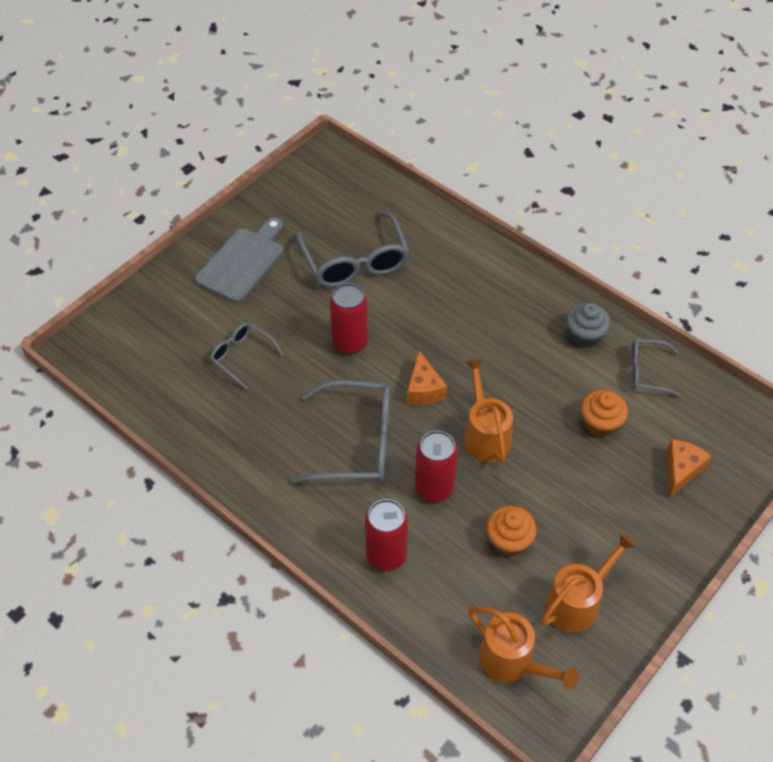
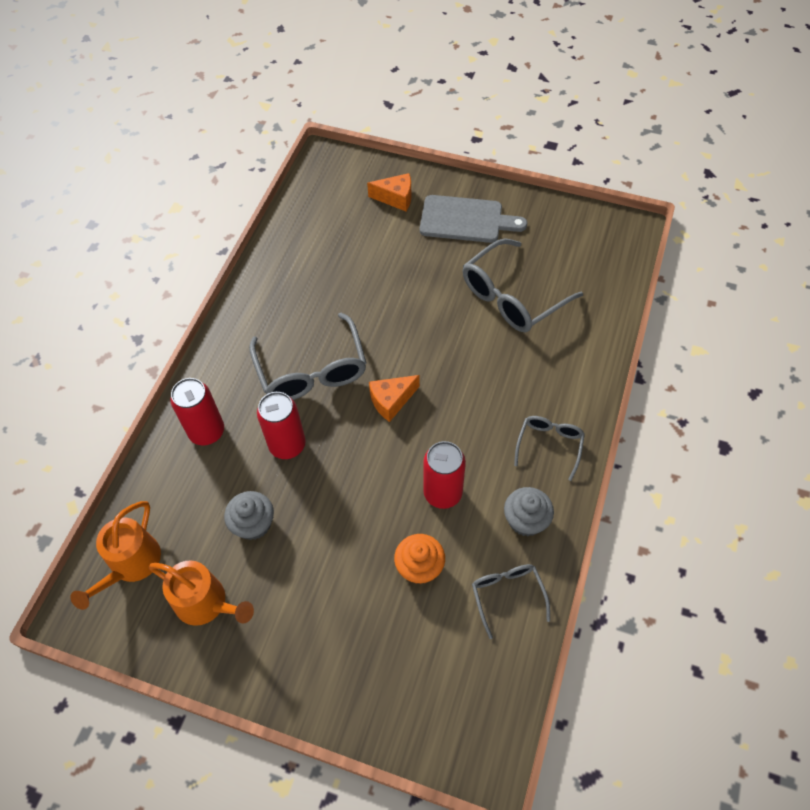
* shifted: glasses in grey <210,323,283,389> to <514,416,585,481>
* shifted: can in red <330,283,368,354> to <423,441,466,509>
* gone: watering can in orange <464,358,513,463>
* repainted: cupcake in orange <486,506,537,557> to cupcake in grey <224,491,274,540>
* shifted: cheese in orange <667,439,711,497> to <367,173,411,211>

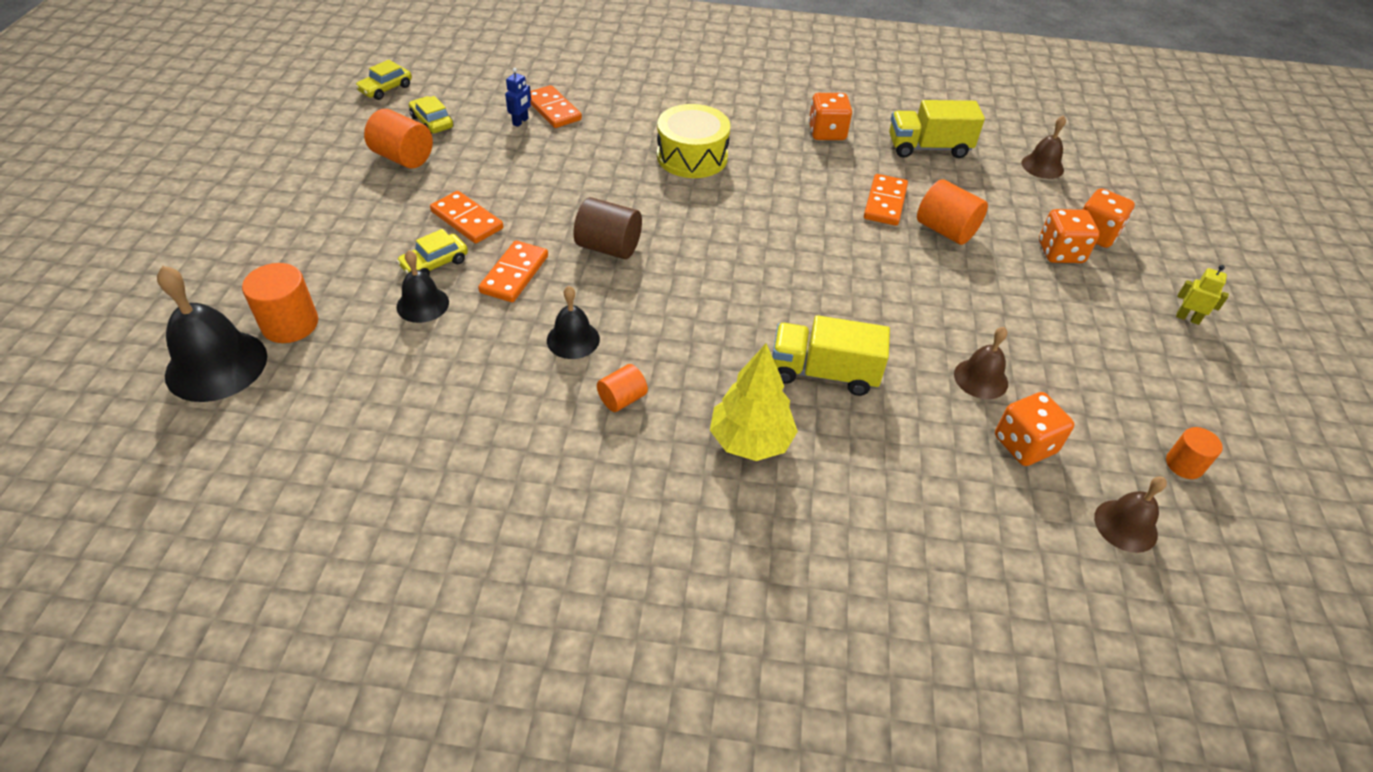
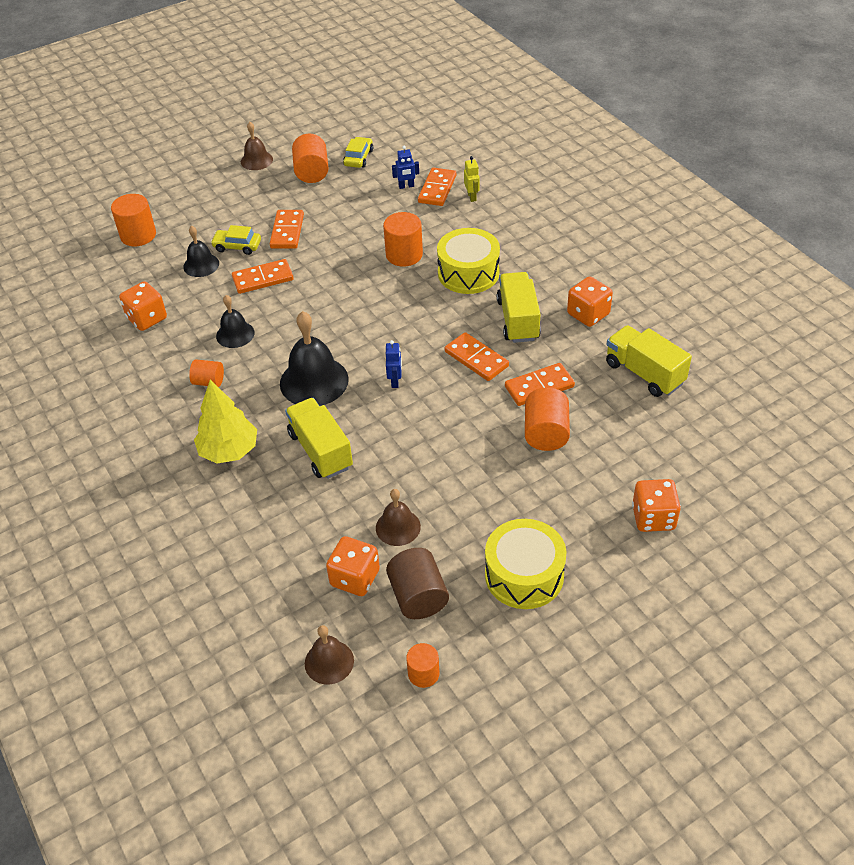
* shifted: bell in black <157,266,267,402> to <280,311,349,406>
* gone: car in yellow <355,60,412,100>
* shifted: cylinder in brown <573,197,642,259> to <386,548,449,619>
* shifted: bell in brown <1022,115,1066,179> to <241,122,273,170>
* shifted: dice in orange <1039,209,1100,263> to <119,281,167,331>
* shifted: robot in yellow <1176,265,1229,325> to <464,156,480,202>
* new: cylinder in orange <383,212,423,267>
* new: robot in blue <386,340,402,388>
* new: domino in orange <445,332,509,381>
* new: drum in yellow <485,519,566,609>
* new: truck in yellow <497,272,541,343>

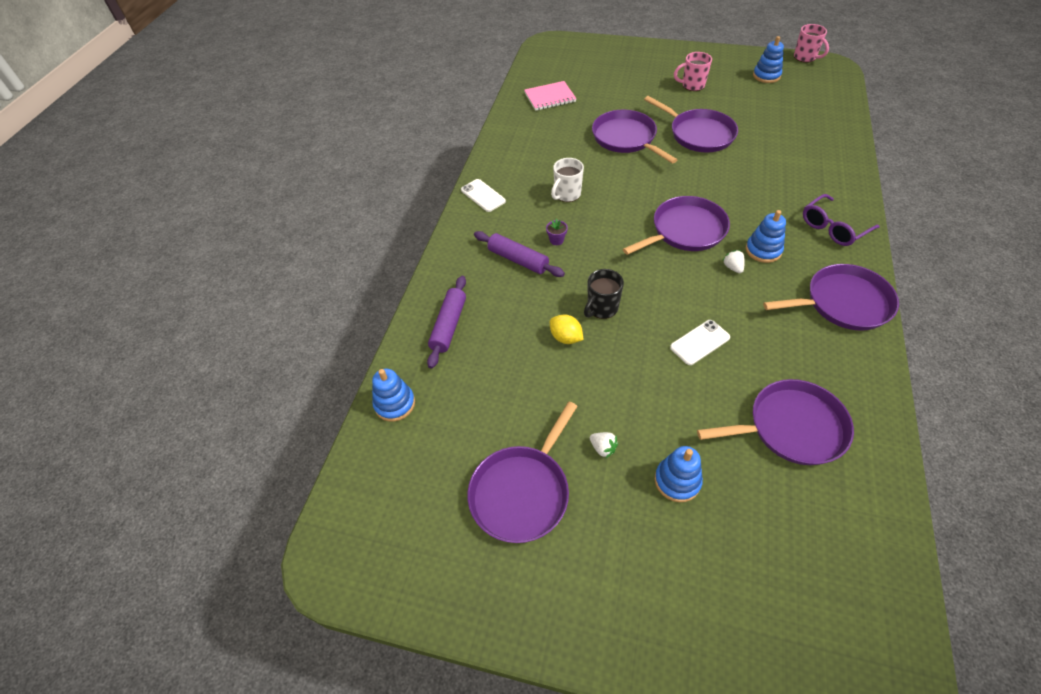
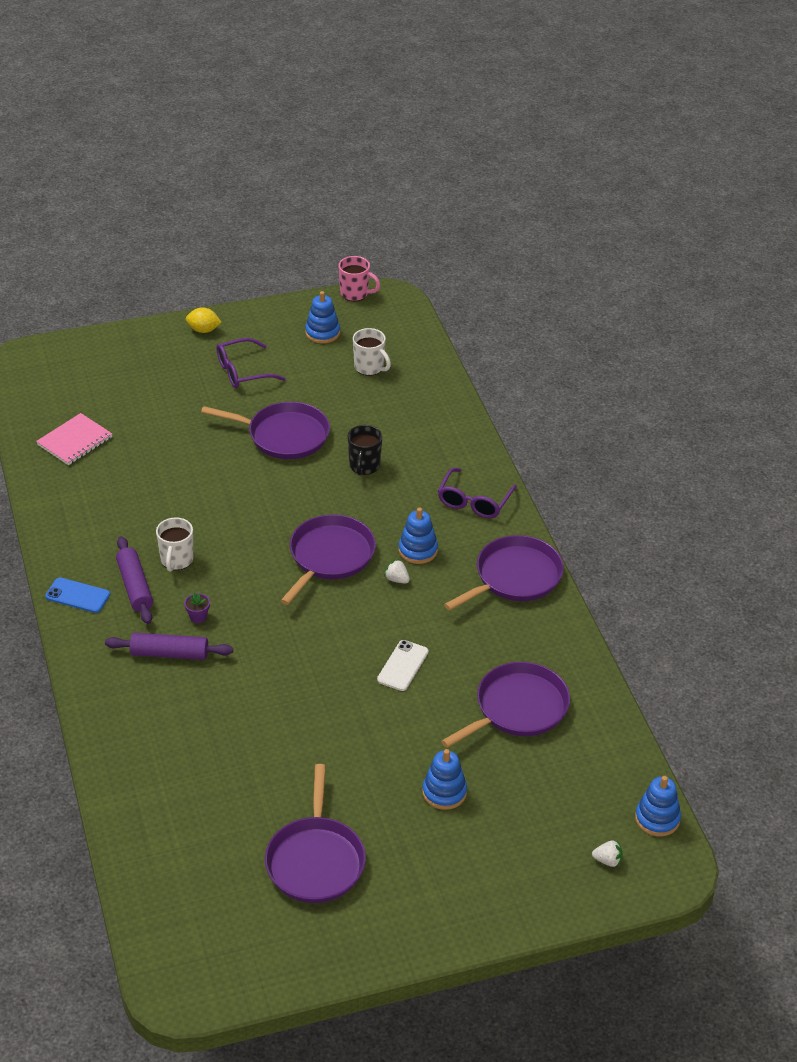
* shifted: stacking toy in blue <372,368,415,422> to <635,776,681,837>
* shifted: rolling pin in purple <427,276,466,369> to <116,536,153,624>
* repainted: phone in white <461,179,506,212> to phone in blue <45,578,110,613>
* shifted: lemon in yellow <550,315,584,344> to <186,307,222,333>
* shifted: mug in black <584,269,624,319> to <347,425,383,475>
* shifted: strawberry in white <590,432,618,459> to <592,840,622,867>
* gone: pan in purple <592,110,677,164>
* swapped: mug in pink <674,52,712,91> to glasses in purple <216,338,286,388>
* new: mug in white <353,328,391,376>

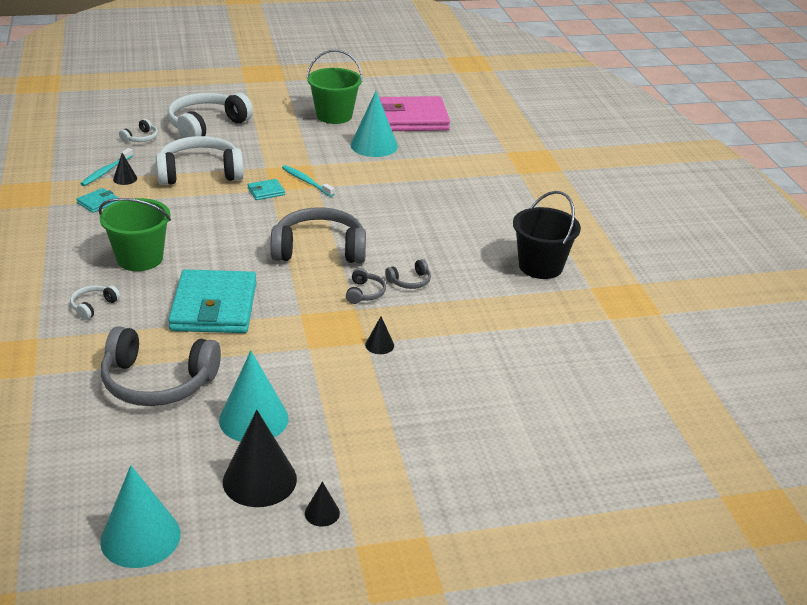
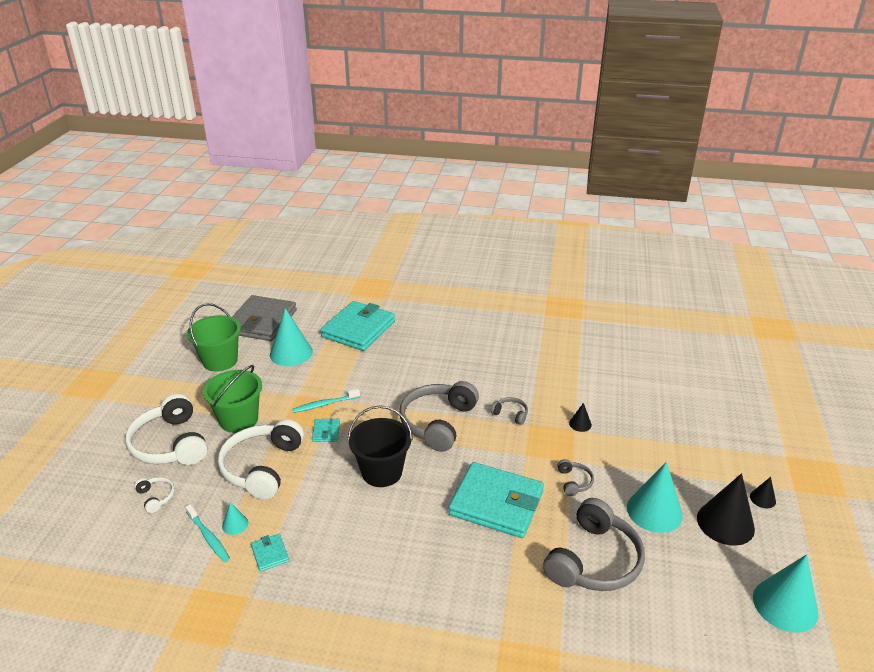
* gone: headphones in white <70,285,120,320>
* shifted: bucket in green <99,198,171,271> to <203,365,262,433>
* repainted: cone in black <113,153,137,185> to cone in turquoise <222,502,248,535>
* repainted: wallet in pink <379,96,450,131> to wallet in grey <232,295,297,341>
* shifted: headphones in grey <385,259,431,289> to <557,459,594,496>
* shifted: bucket in black <513,191,581,279> to <348,405,413,487>
* new: wallet in turquoise <320,301,395,351>

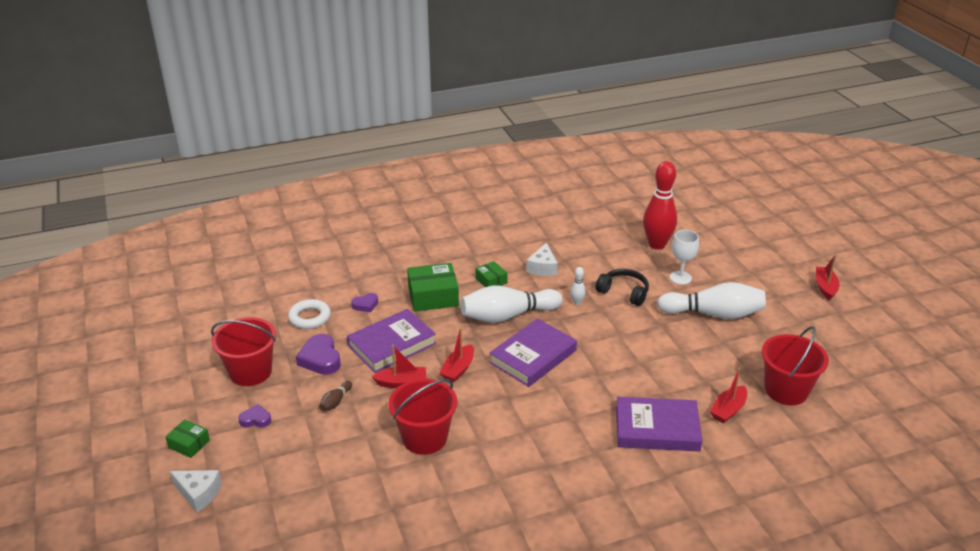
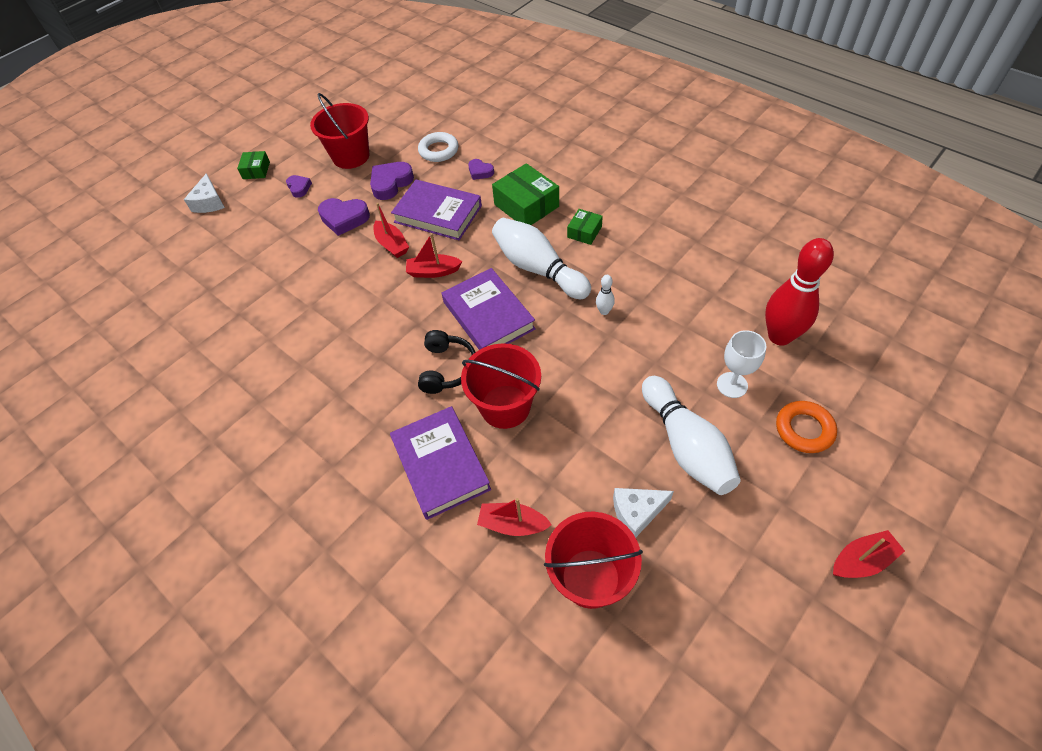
* swapped: bowling pin in brown <319,381,352,411> to heart in purple <318,198,370,236>
* shifted: bucket in red <388,379,457,455> to <461,343,541,429>
* rotated: book in purple <489,318,577,387> = <442,268,536,350> 45 degrees clockwise
* shifted: cheese in white <526,243,558,276> to <613,488,674,538>
* shifted: headphones in black <595,269,649,306> to <418,330,475,394>
* new: ring in orange <776,401,837,453>

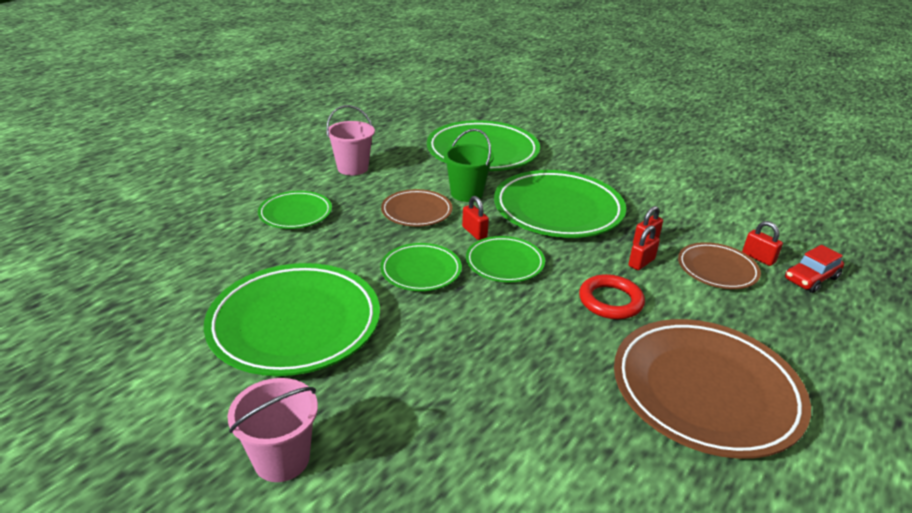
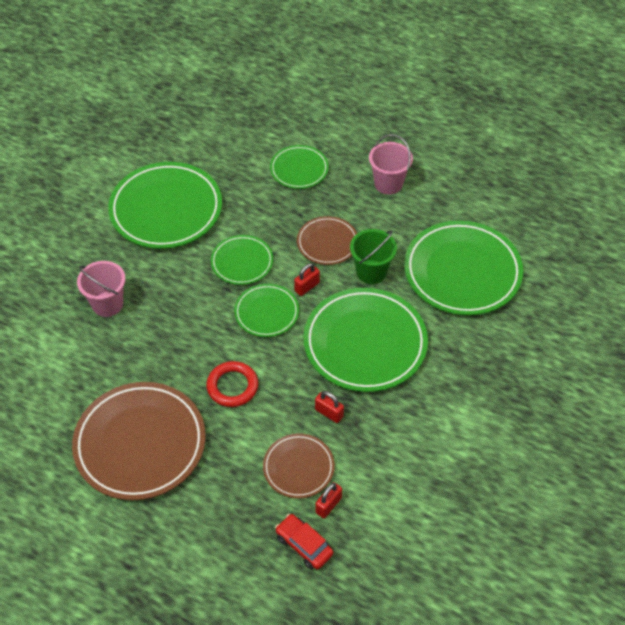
* shifted: bucket in pink <227,378,318,482> to <77,261,126,317>
* gone: padlock in red <629,225,660,270>

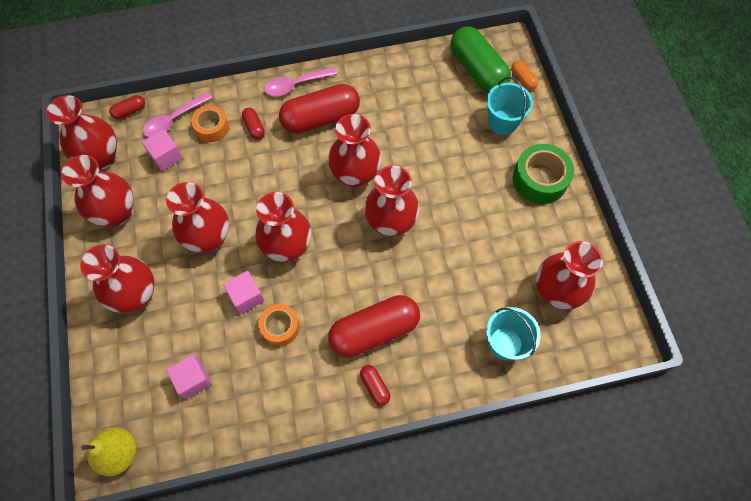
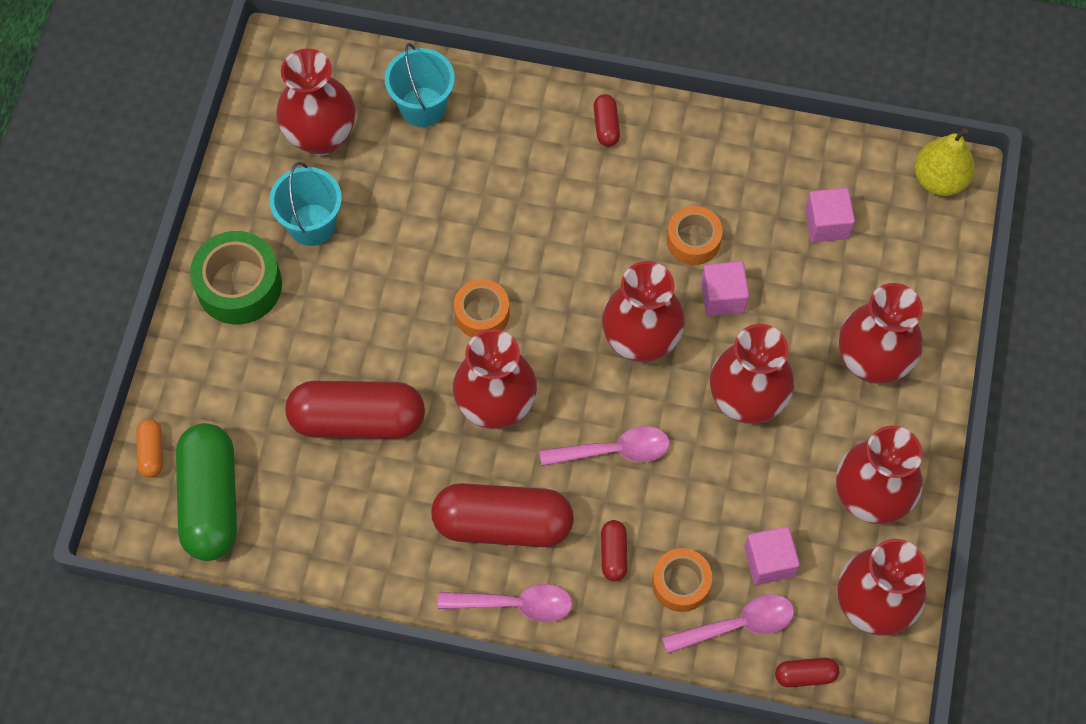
* shifted: capsule in red <328,295,420,358> to <285,381,425,439>
* swapped: vase in red <364,165,419,236> to tape in orange <454,279,510,337>
* shifted: bucket in turquoise <487,77,533,135> to <269,162,342,246>
* new: spoon in pink <540,426,670,466>

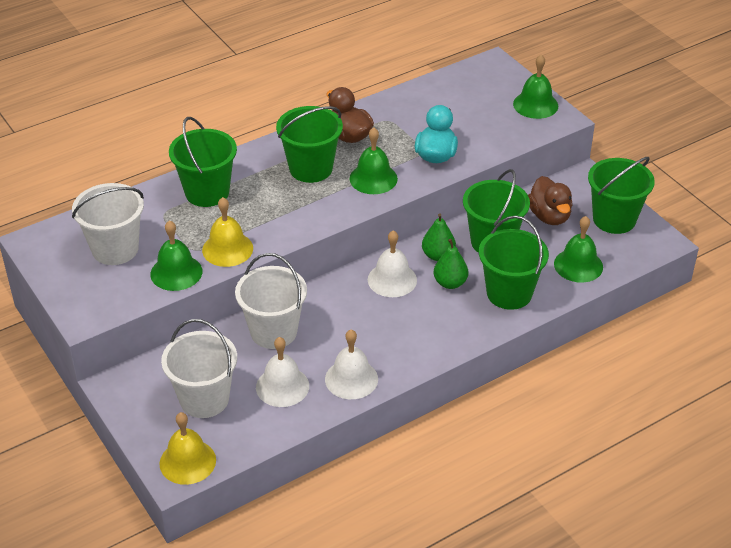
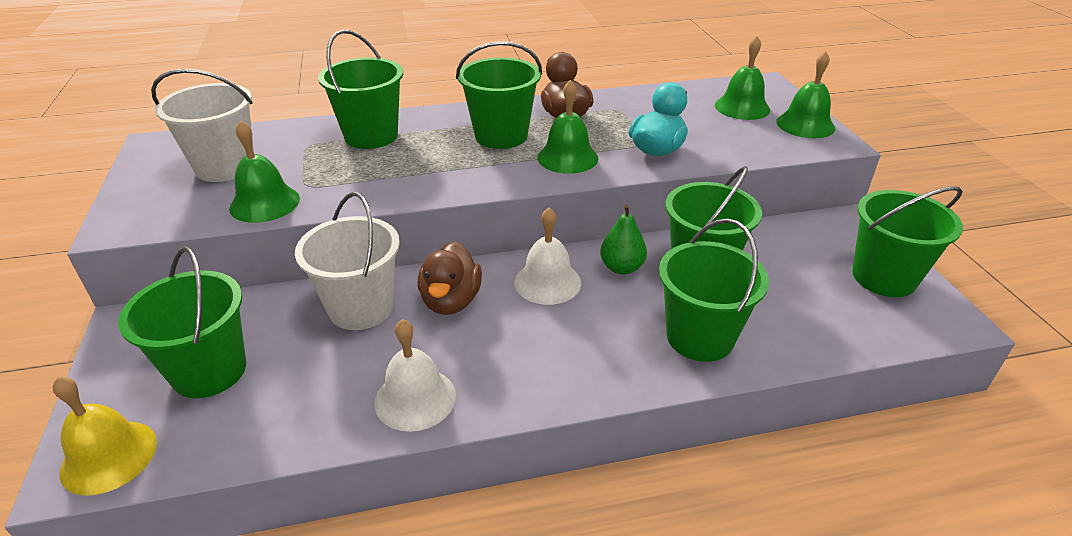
* repainted: bucket in white <161,319,237,418> to bucket in green <118,247,246,398>
* gone: bell in yellow <202,197,253,267>
* gone: bell in white <256,337,309,407>
* gone: pear in green <434,239,468,289>
* shifted: duck in brown <528,176,572,225> to <418,241,482,315>
* shifted: bell in green <554,216,603,282> to <715,36,770,120>

